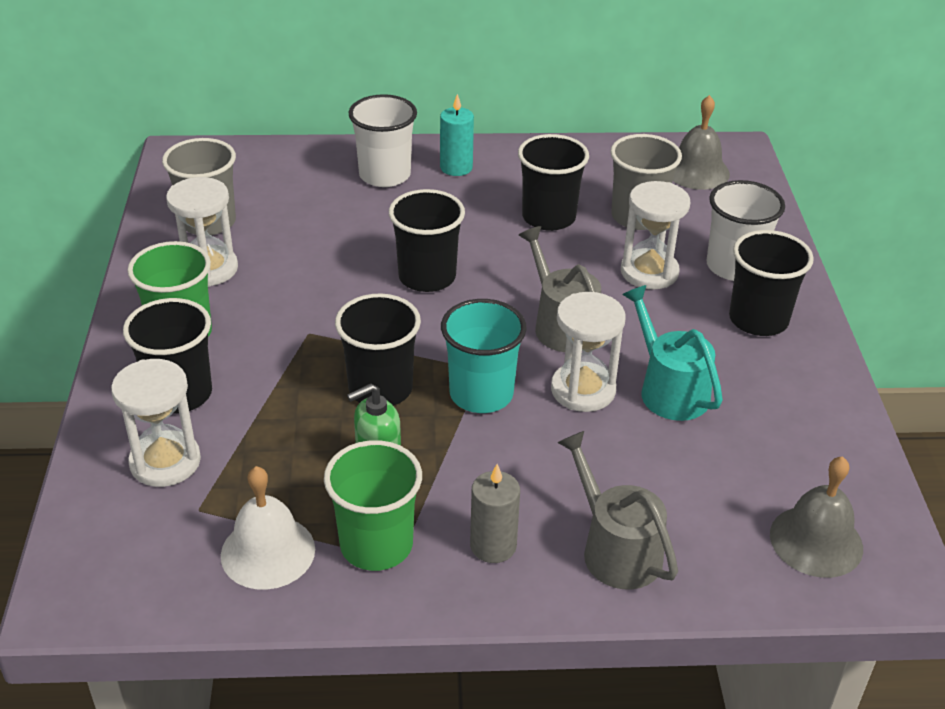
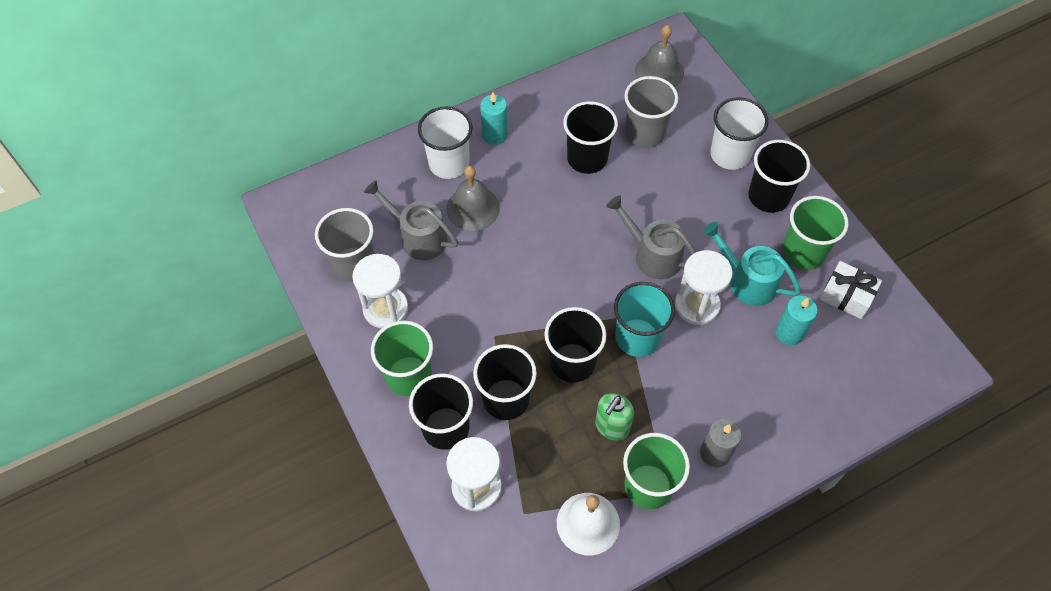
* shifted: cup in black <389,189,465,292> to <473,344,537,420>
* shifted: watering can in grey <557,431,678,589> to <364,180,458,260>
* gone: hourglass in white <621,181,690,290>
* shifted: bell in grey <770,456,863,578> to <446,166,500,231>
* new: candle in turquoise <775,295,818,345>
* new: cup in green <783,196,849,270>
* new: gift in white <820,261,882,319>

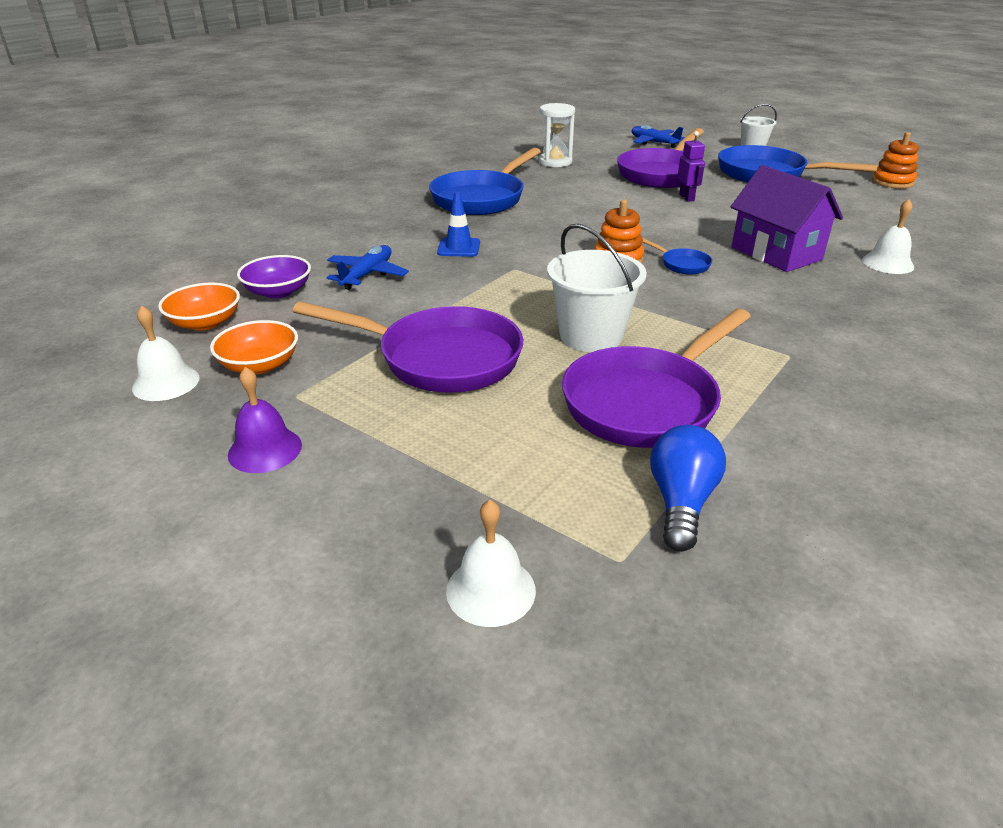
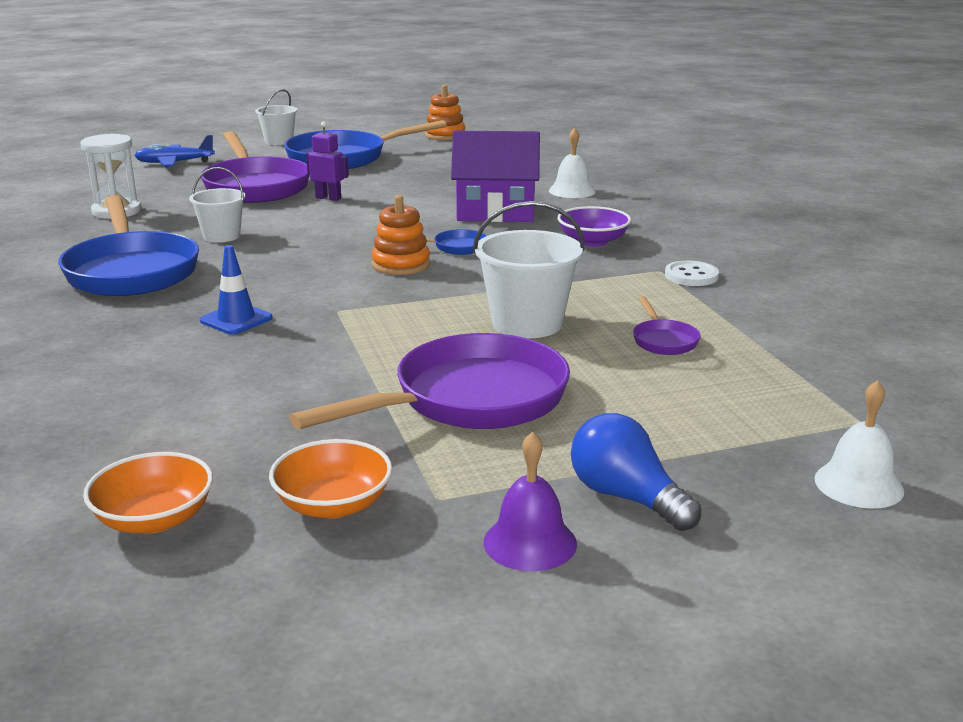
* gone: bell in white <132,306,200,401>
* shifted: bowl in purple <237,255,311,299> to <557,206,631,247>
* gone: plane in blue <327,245,409,290>
* scaled: pan in purple <562,309,751,448> = <633,296,701,355> x0.43
* shifted: light bulb in blue <650,425,726,552> to <571,413,702,531>
* new: bucket in white <189,167,245,243>
* new: button in white <665,261,719,286>

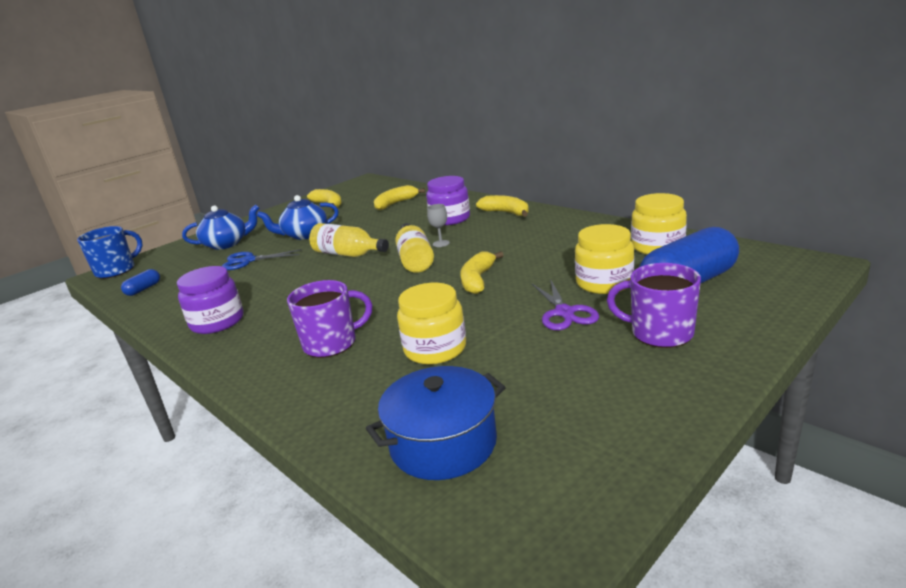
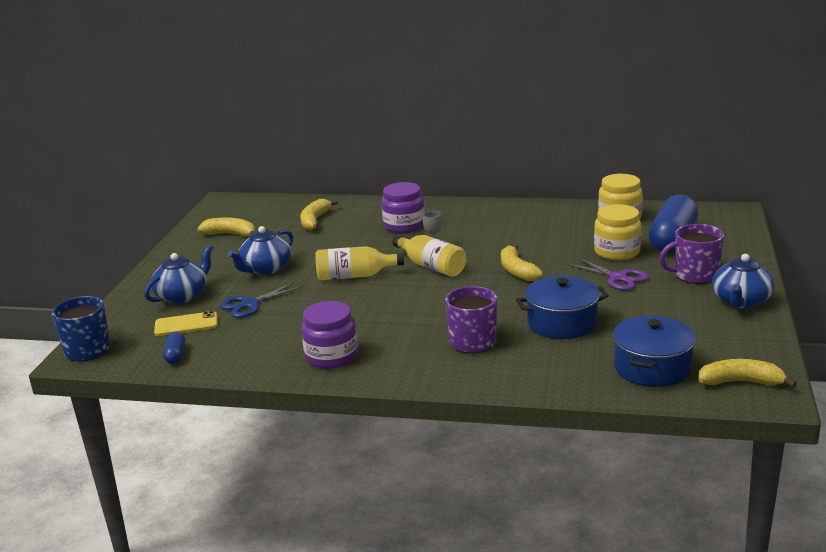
* swapped: jar in yellow <397,283,466,365> to pot in blue <516,276,609,339>
* shifted: banana in yellow <476,195,529,217> to <699,359,797,388>
* new: phone in yellow <154,311,218,336>
* new: teapot in blue <712,254,774,308>

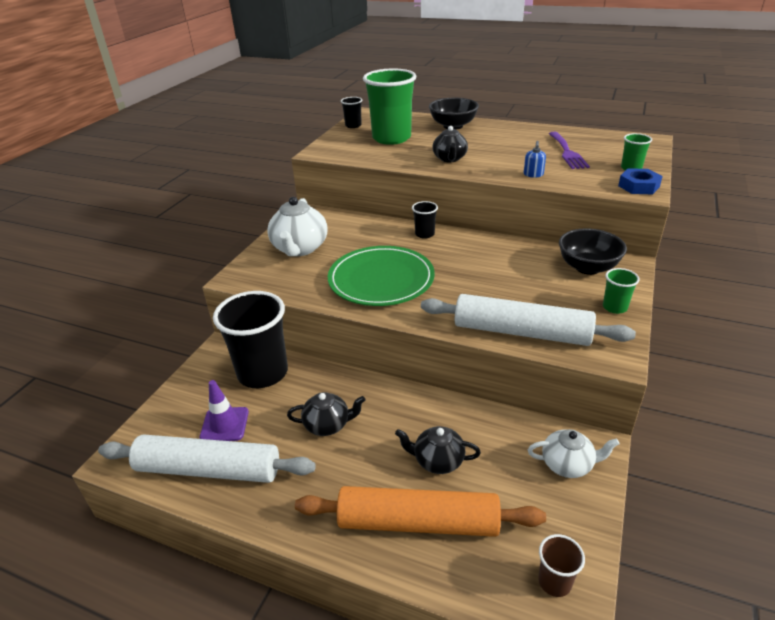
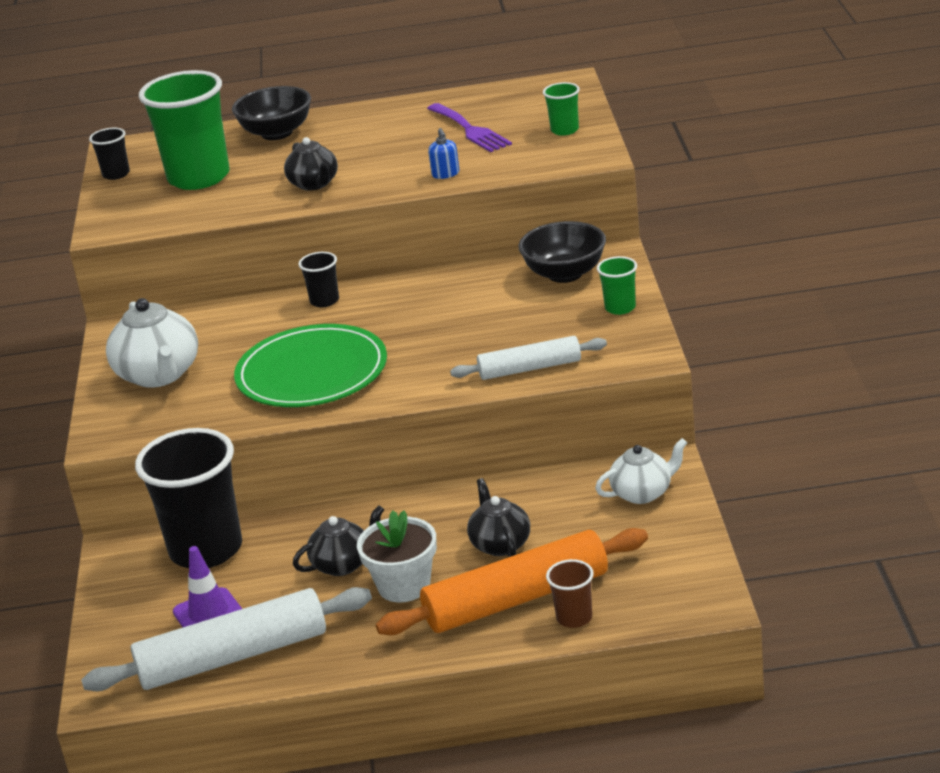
* rotated: teapot in black <395,426,481,474> = <467,478,530,557> 90 degrees clockwise
* scaled: rolling pin in white <421,294,636,346> = <450,336,607,380> x0.60
* shifted: cup in brown <538,534,585,597> to <546,559,594,628>
* gone: nut in blue <618,168,663,194>
* new: flower pot in white <357,511,437,602>

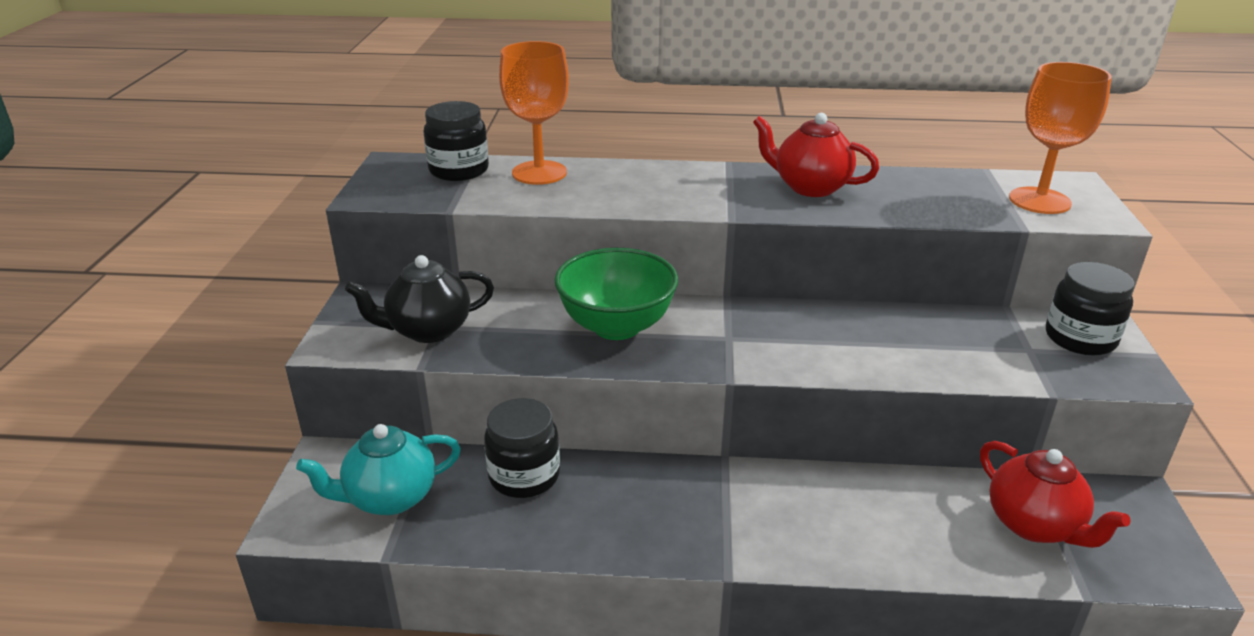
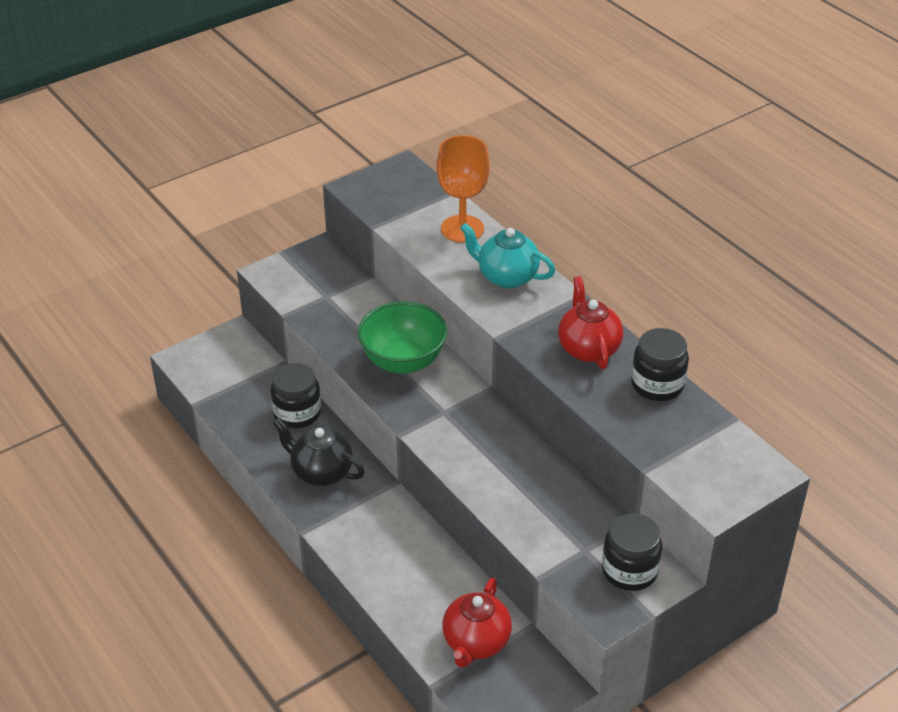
* shifted: teapot in turquoise <296,424,461,515> to <460,223,555,288>
* shifted: teapot in black <345,255,494,343> to <273,418,365,486>
* shifted: jar in black <424,101,489,181> to <631,328,689,401>
* gone: goblet in orange <1009,62,1112,214>

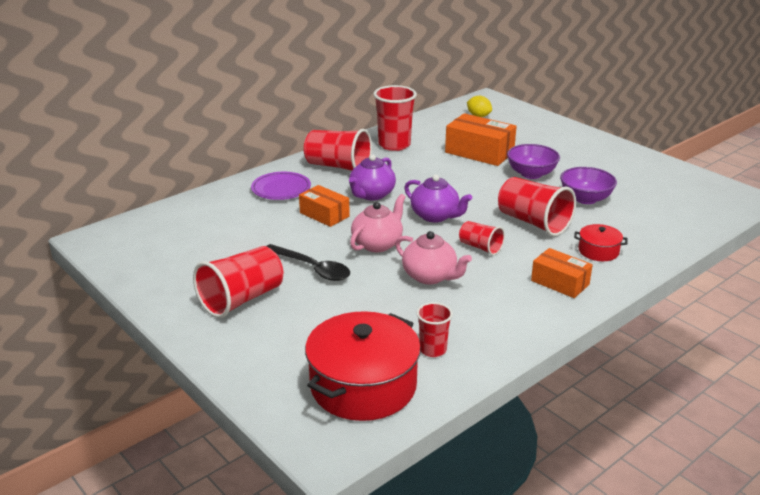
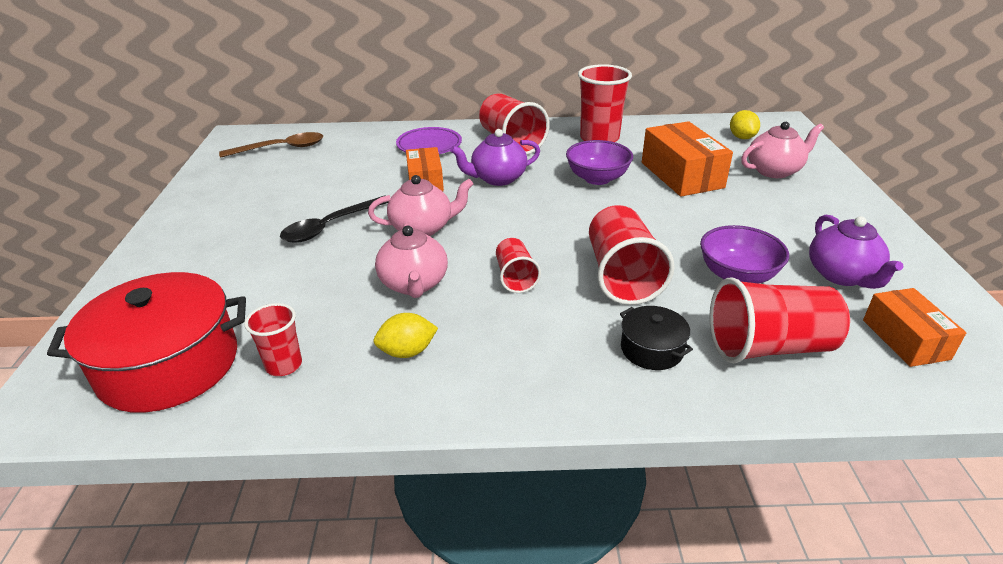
* shifted: cup in red <193,246,283,318> to <709,277,850,364>
* rotated: spoon in black <267,244,350,281> = <280,195,389,242> 60 degrees clockwise
* shifted: teapot in purple <404,174,472,222> to <809,215,903,289>
* shifted: bowl in purple <507,144,560,179> to <566,140,633,185>
* shifted: box in orange <531,248,593,298> to <863,288,966,367>
* repainted: pot in red <574,224,628,261> to pot in black <620,306,693,370>
* new: spoon in brown <219,132,323,158>
* new: lemon in yellow <373,313,438,358>
* new: teapot in pink <741,122,824,178>

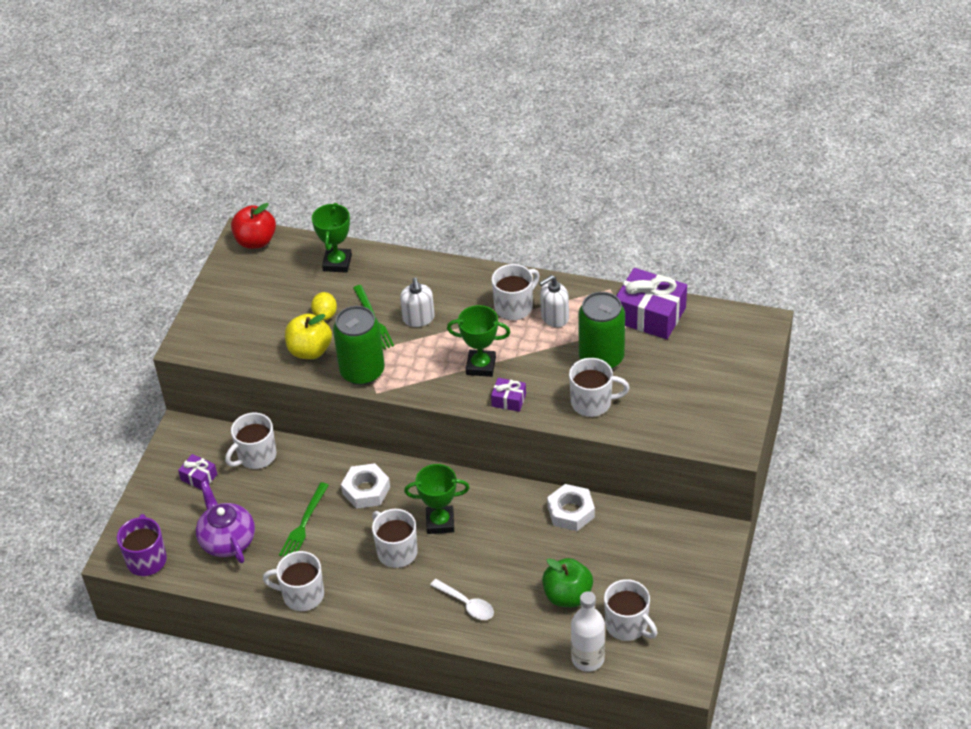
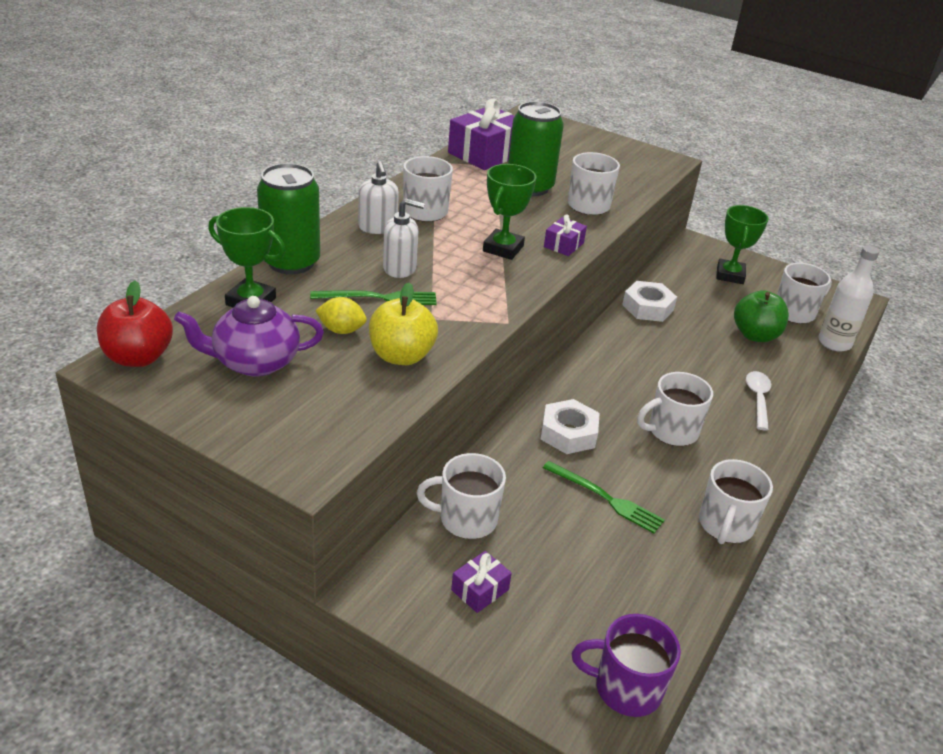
* shifted: teapot in purple <196,481,255,563> to <174,296,324,376>
* rotated: mug in white <225,413,277,469> = <417,453,506,539> 120 degrees clockwise
* shifted: can in green <333,306,385,385> to <257,163,320,274>
* shifted: trophy in green <404,464,470,534> to <716,205,769,284>
* rotated: spoon in white <430,579,494,620> = <746,371,771,431> 45 degrees counterclockwise
* shifted: soap dispenser in white <539,275,569,327> to <358,161,399,234>

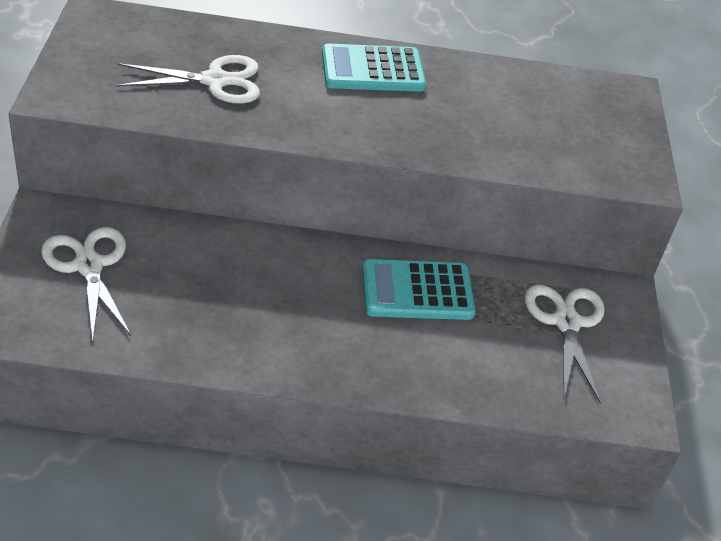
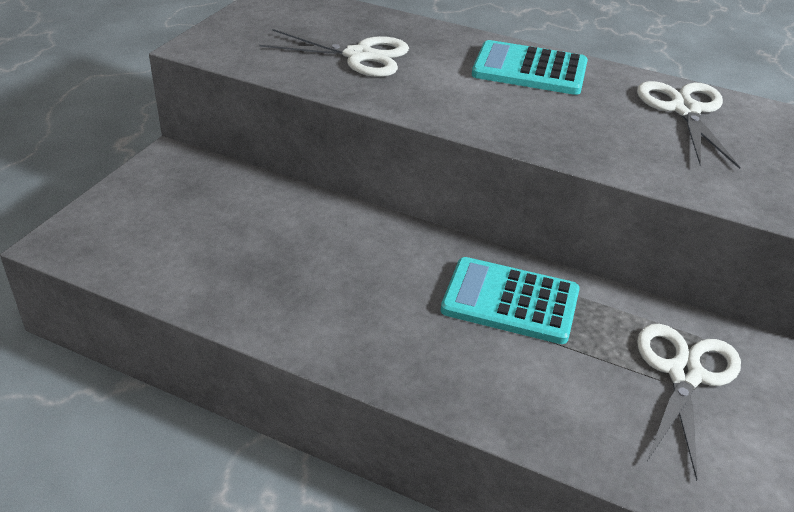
* shifted: scissors in white <41,227,131,341> to <637,81,741,169>

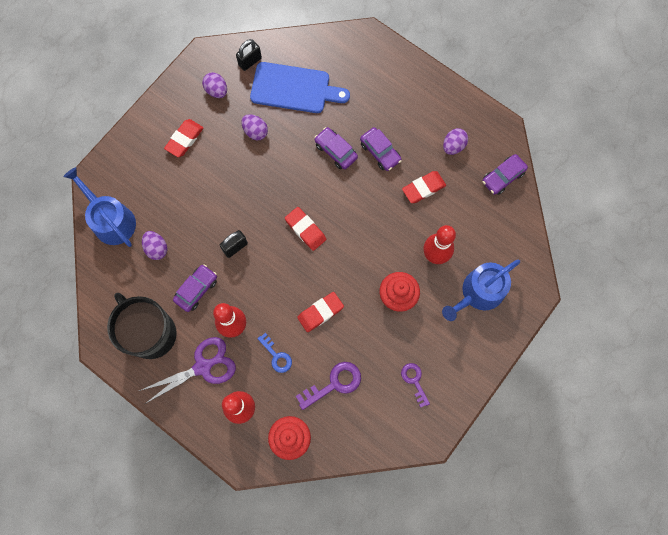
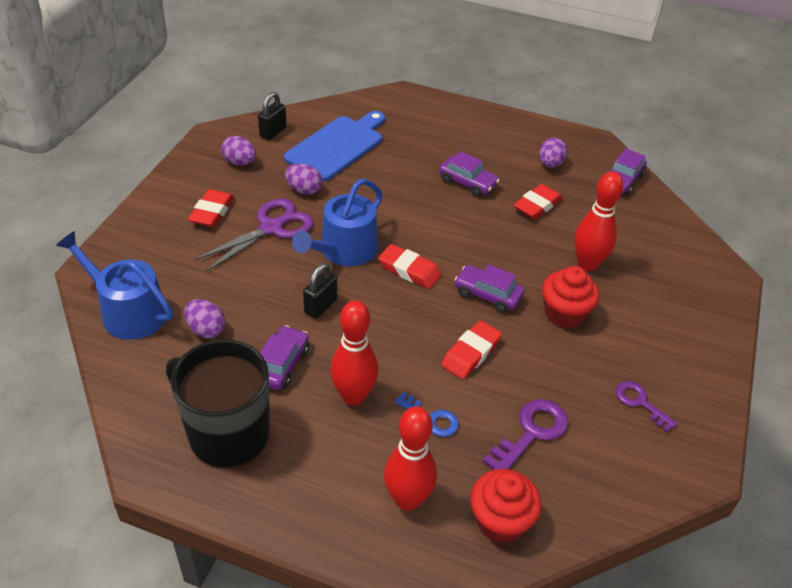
* shifted: scissors in purple <139,337,236,404> to <195,199,314,272>
* rotated: cutting board in blue <250,62,350,113> = <284,111,385,181> 45 degrees counterclockwise
* shifted: car in purple <314,127,358,169> to <454,265,525,313>
* shifted: watering can in blue <442,259,520,321> to <292,179,383,266>

